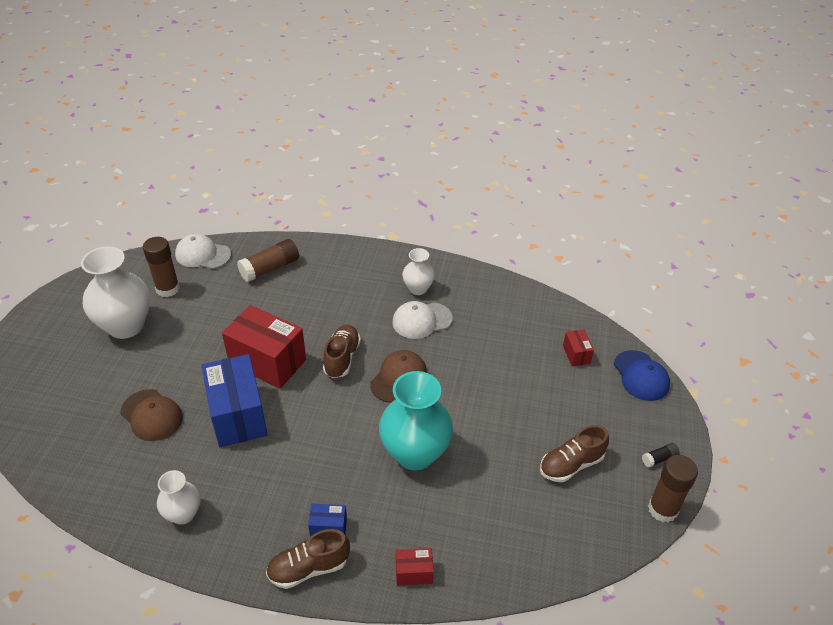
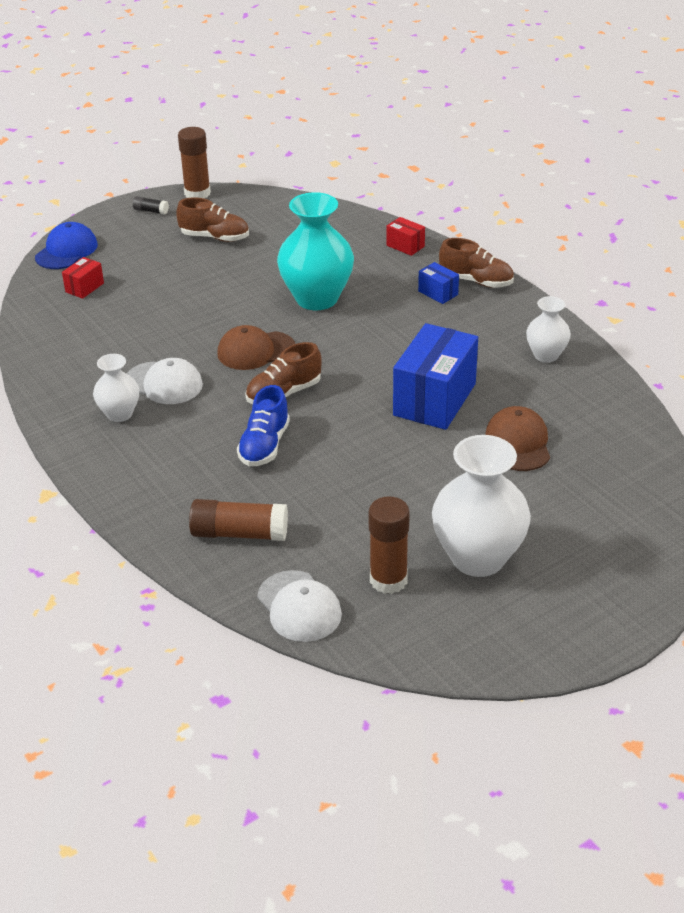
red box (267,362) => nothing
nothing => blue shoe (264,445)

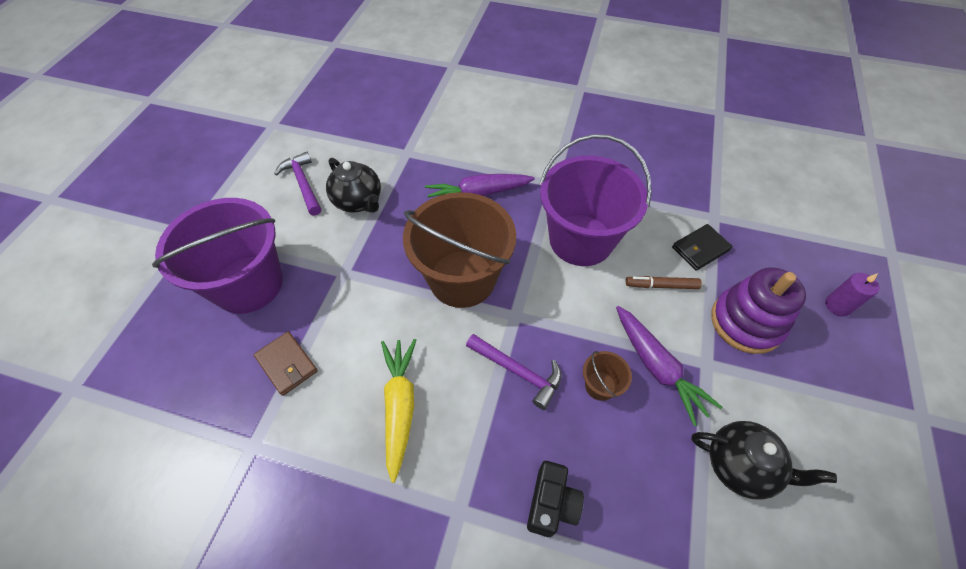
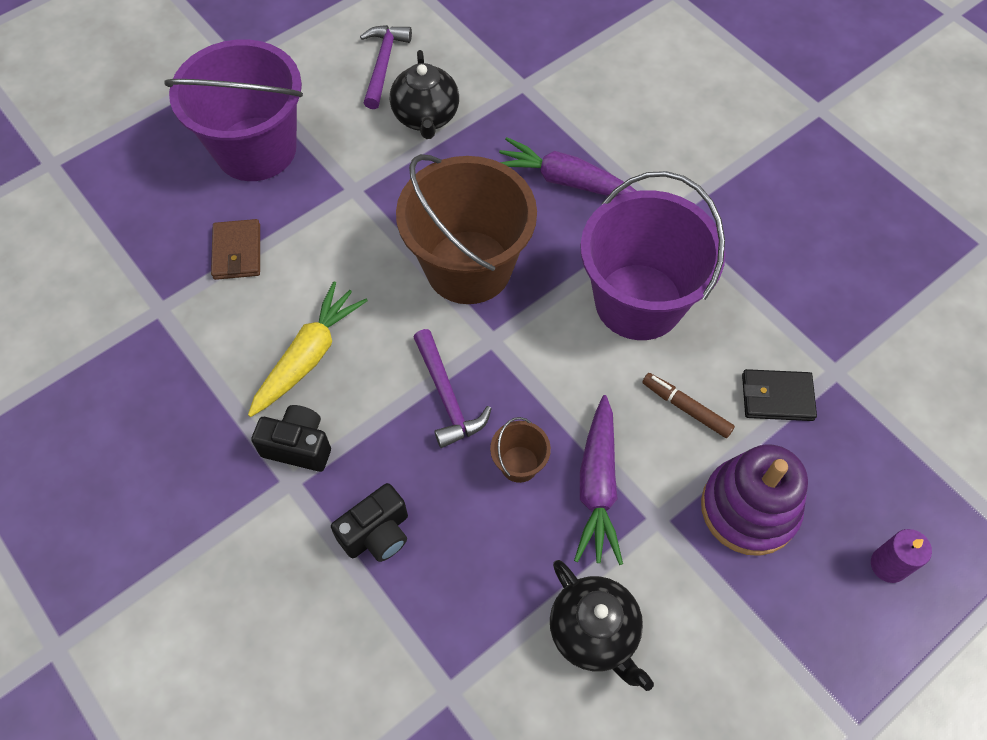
nothing => black camera (298,446)

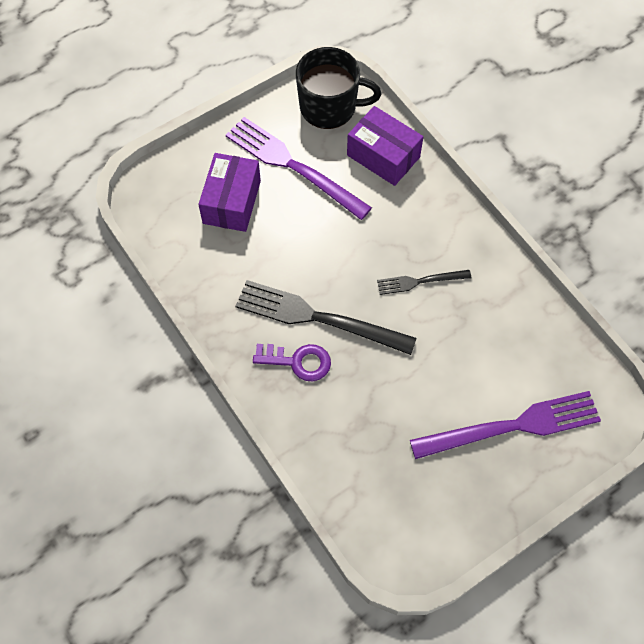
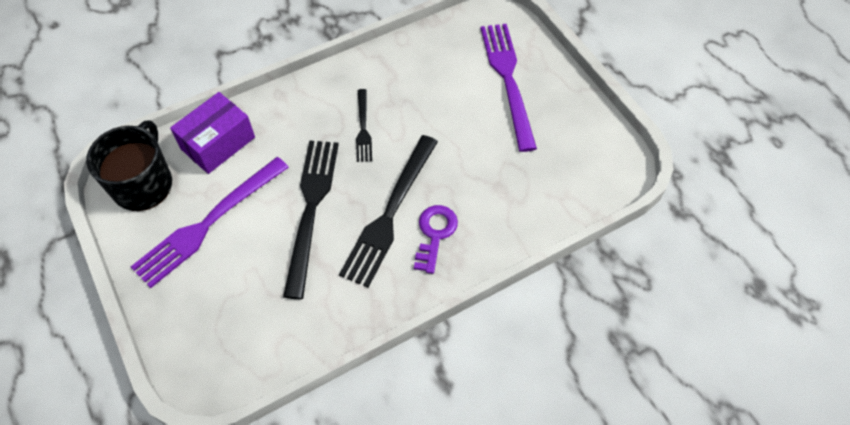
purple box (231,202) => nothing
nothing => black fork (311,209)

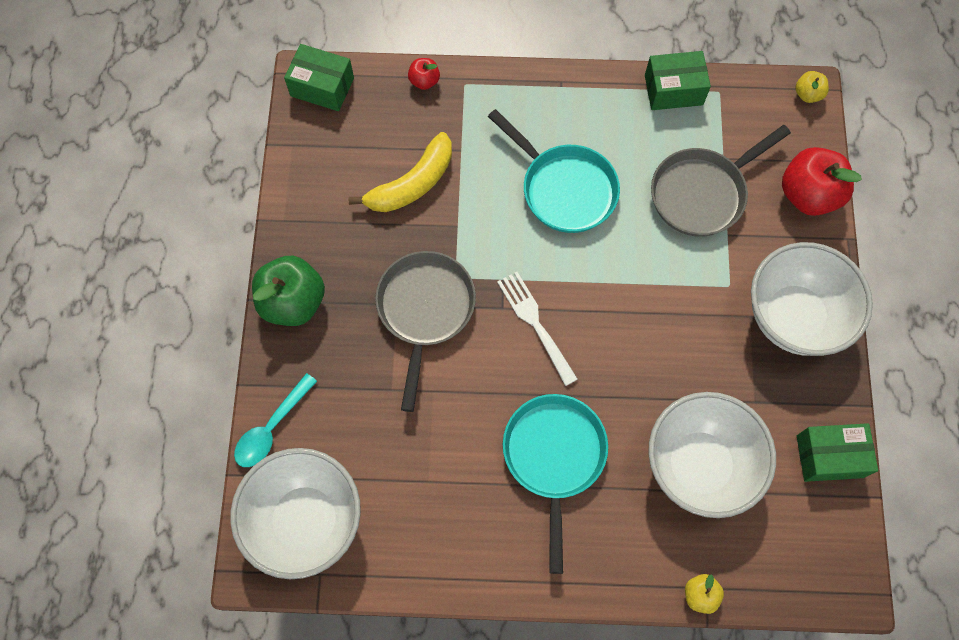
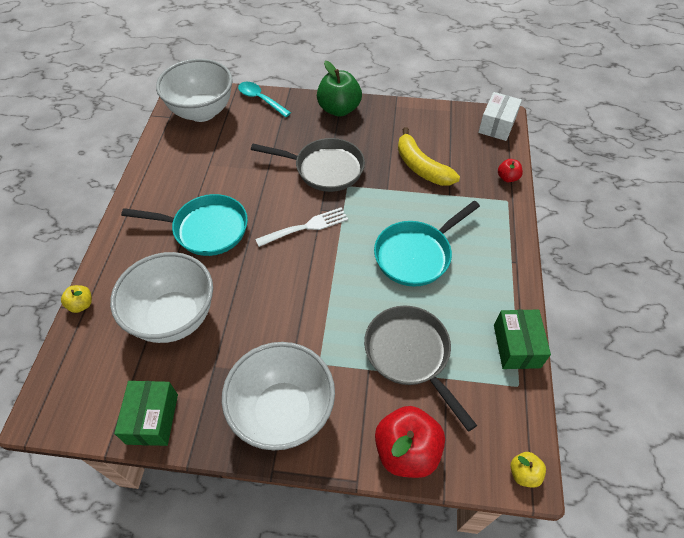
green box (322,87) => white box (497,125)

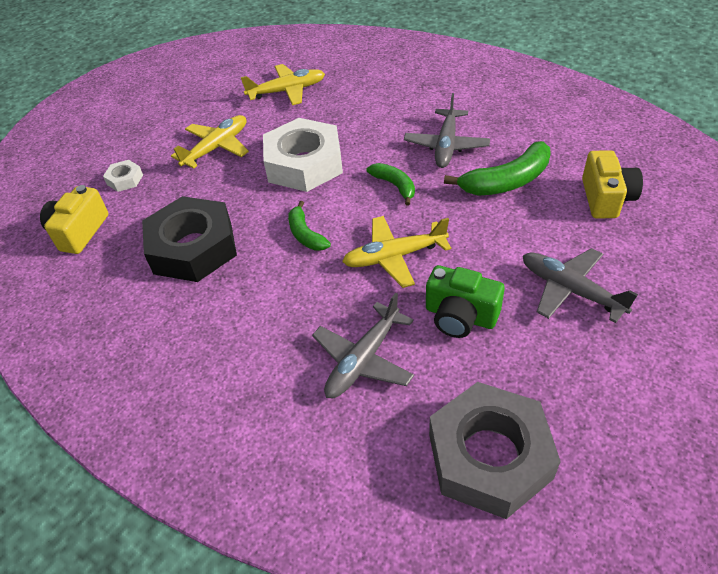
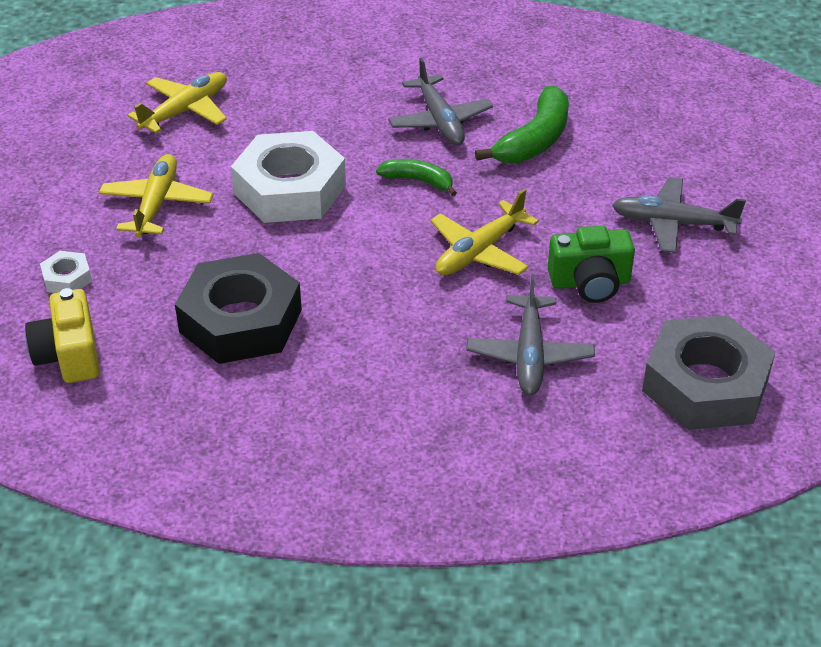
green banana (305,234) => nothing
yellow camera (606,198) => nothing

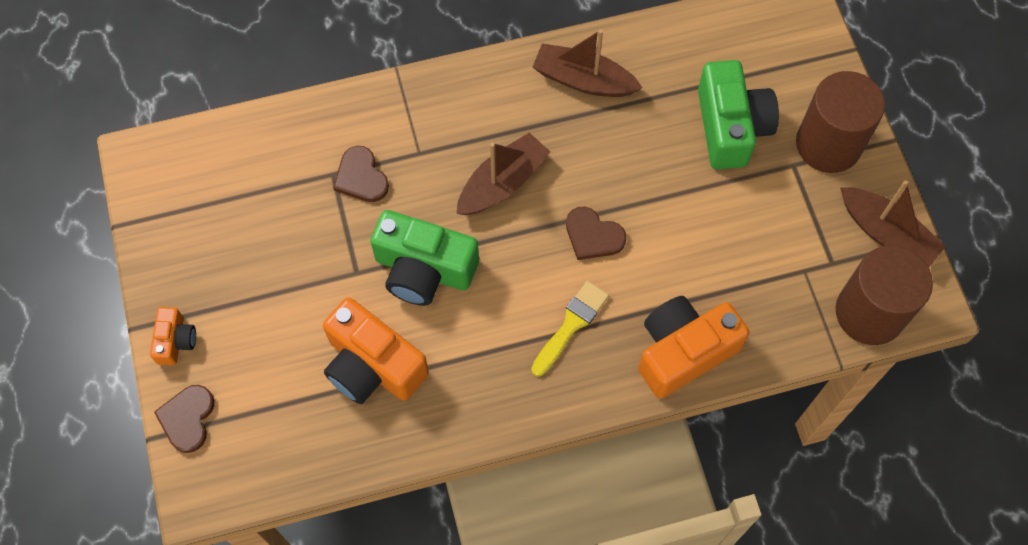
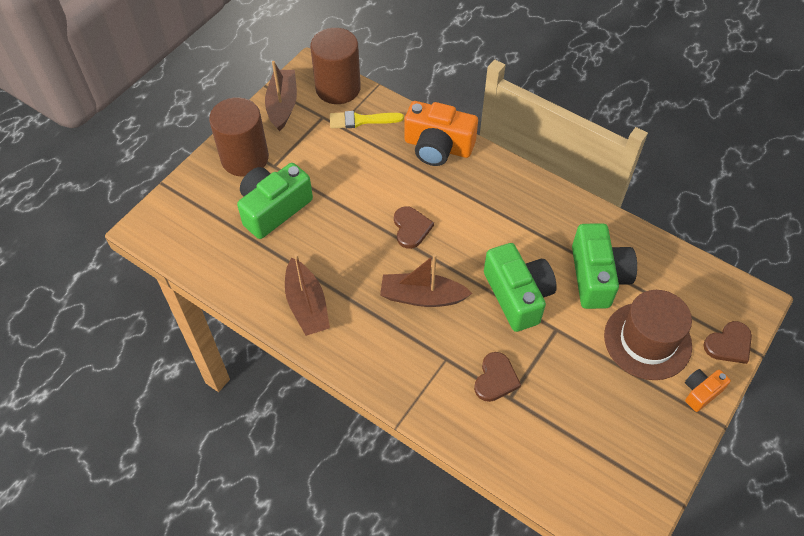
nothing => brown hat (647,340)
yellow brush (571,325) => yellow brush (361,120), moved
orange camera (372,365) => green camera (597,277)

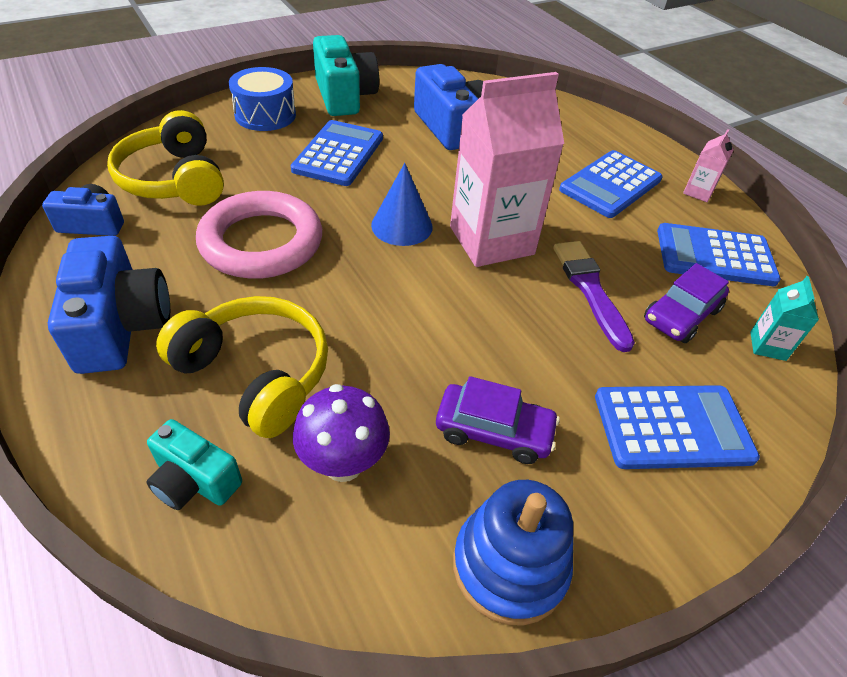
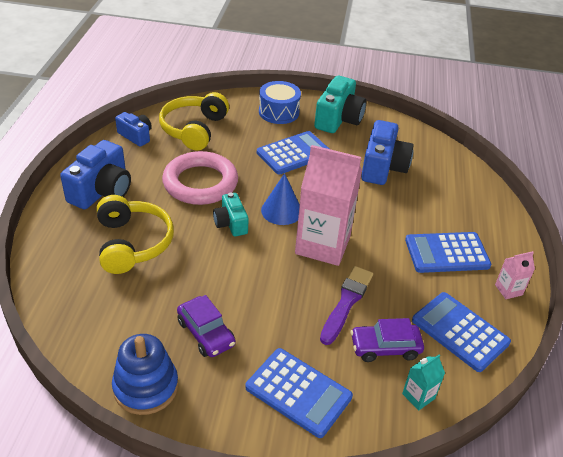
purple mushroom (343,464) => nothing
turquoise camera (194,481) => turquoise camera (231,223), moved

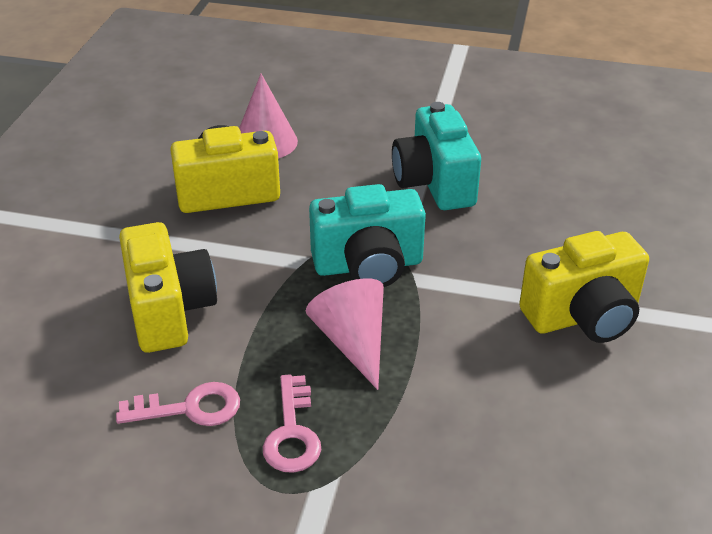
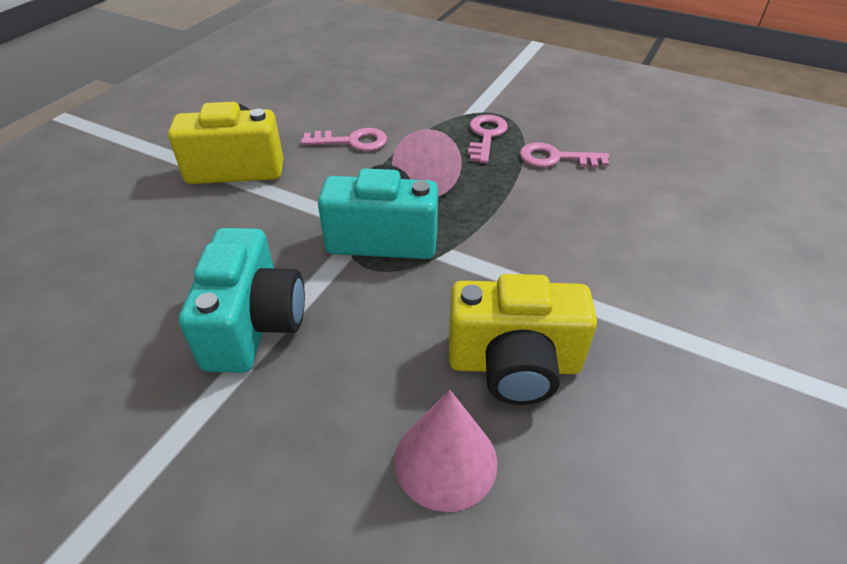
yellow camera (169,311) => nothing
nothing => pink key (352,141)

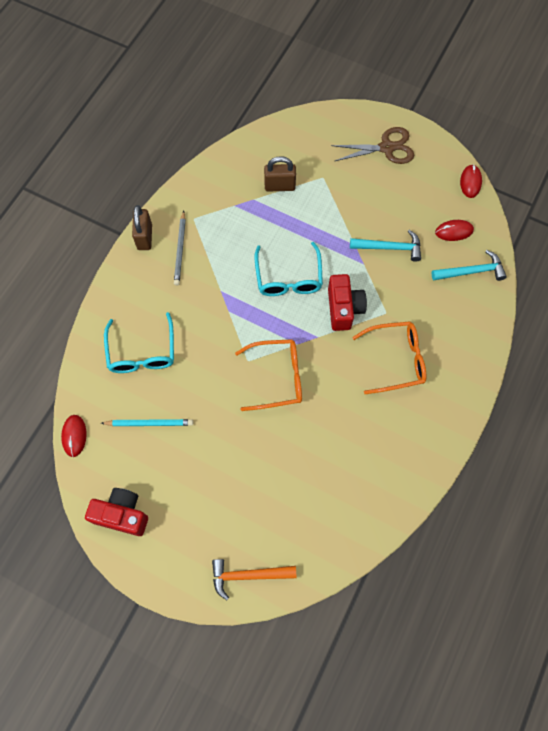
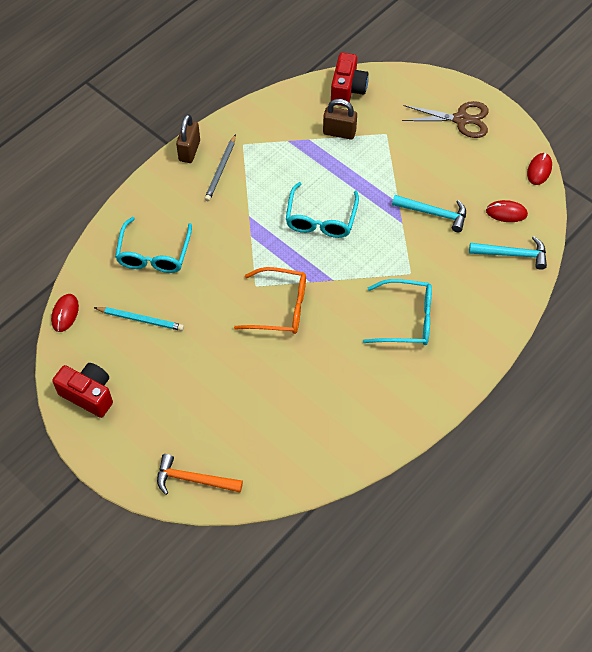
red camera (343,308) => red camera (347,90), moved
orange glasses (395,360) => turquoise glasses (405,319)

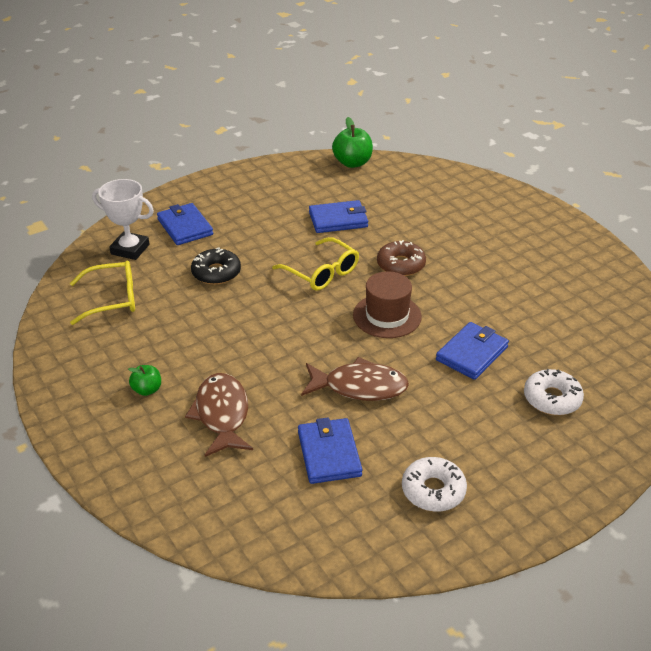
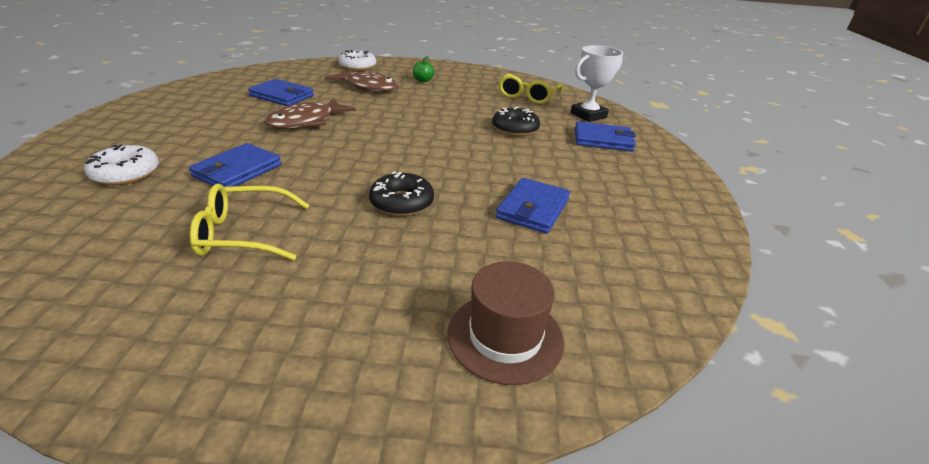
green apple (352,163) => nothing
yellow glasses (322,273) => yellow glasses (243,234), moved
brown hat (387,316) => brown hat (505,337), moved
white donut (433,490) => white donut (357,66), moved
brown donut (401,265) => black donut (402,202)
blue wallet (472,353) => blue wallet (237,170), 45 degrees clockwise

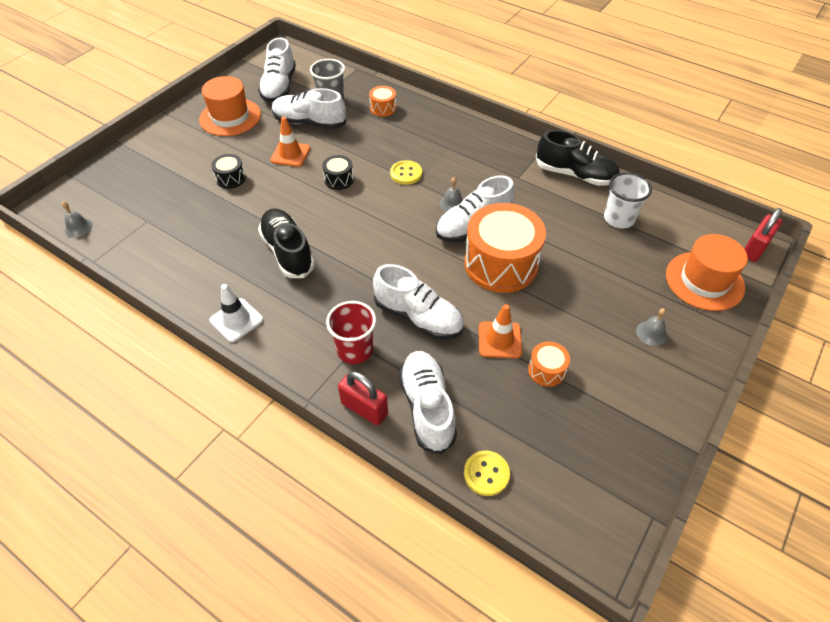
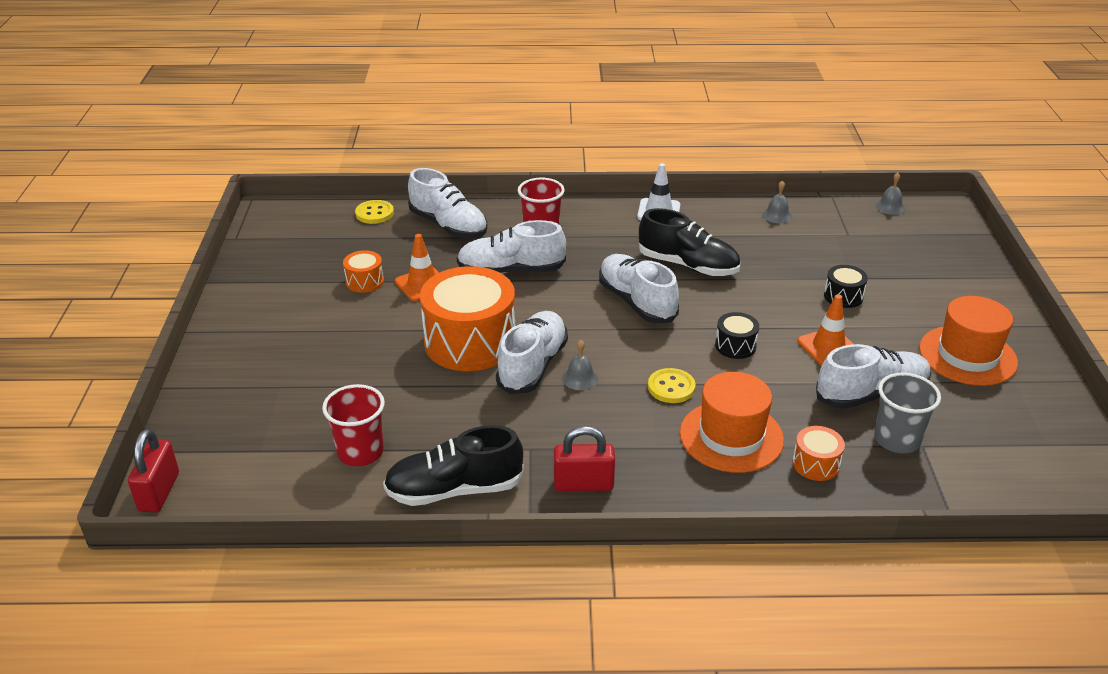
white shoe (279,87) => white shoe (636,302), moved
red padlock (364,408) => red padlock (583,484), moved
grey bell (651,333) => grey bell (777,215), moved
orange hat (704,281) => orange hat (731,436), moved
white cup (619,218) => red cup (360,452)

